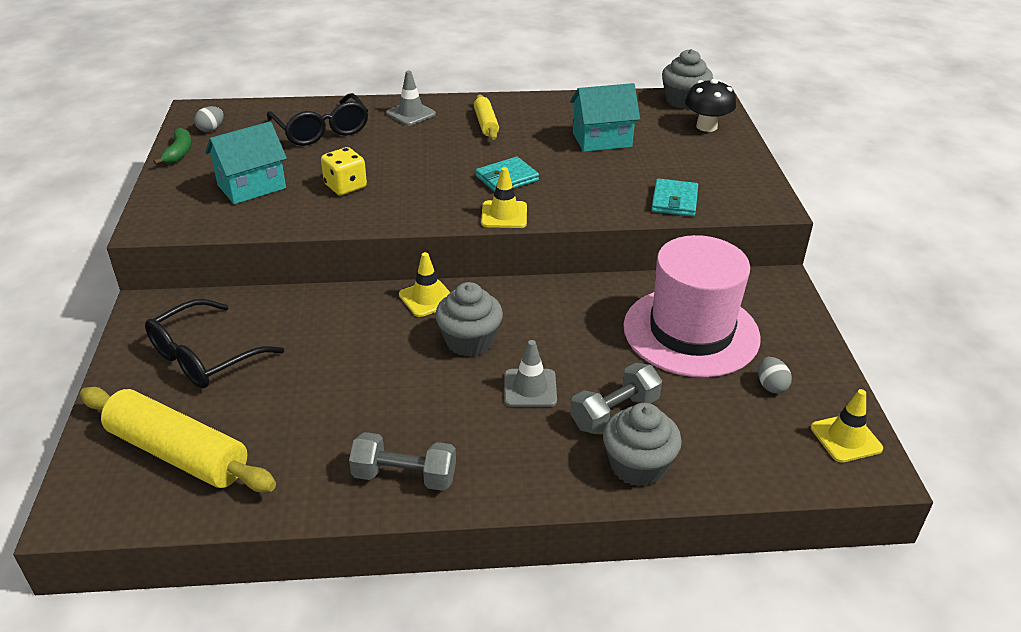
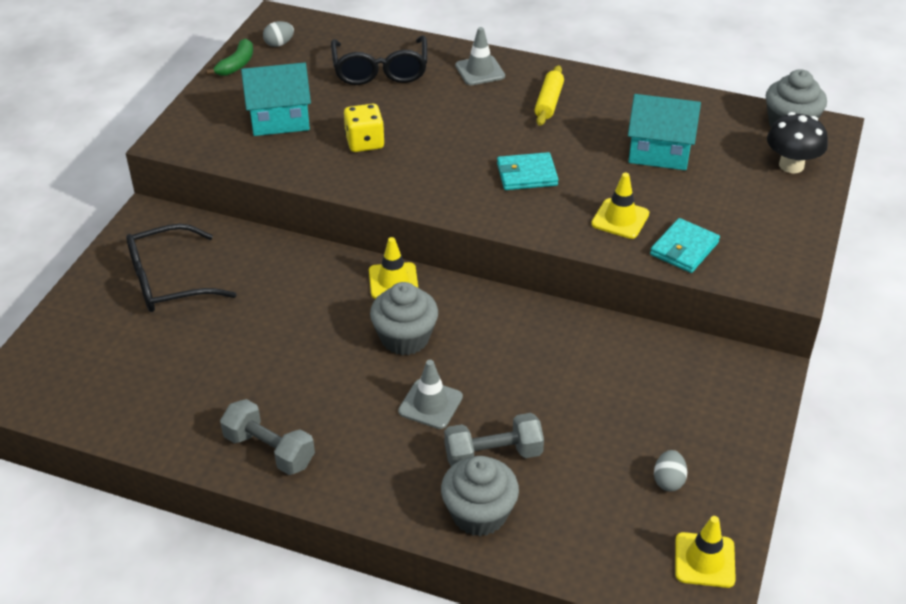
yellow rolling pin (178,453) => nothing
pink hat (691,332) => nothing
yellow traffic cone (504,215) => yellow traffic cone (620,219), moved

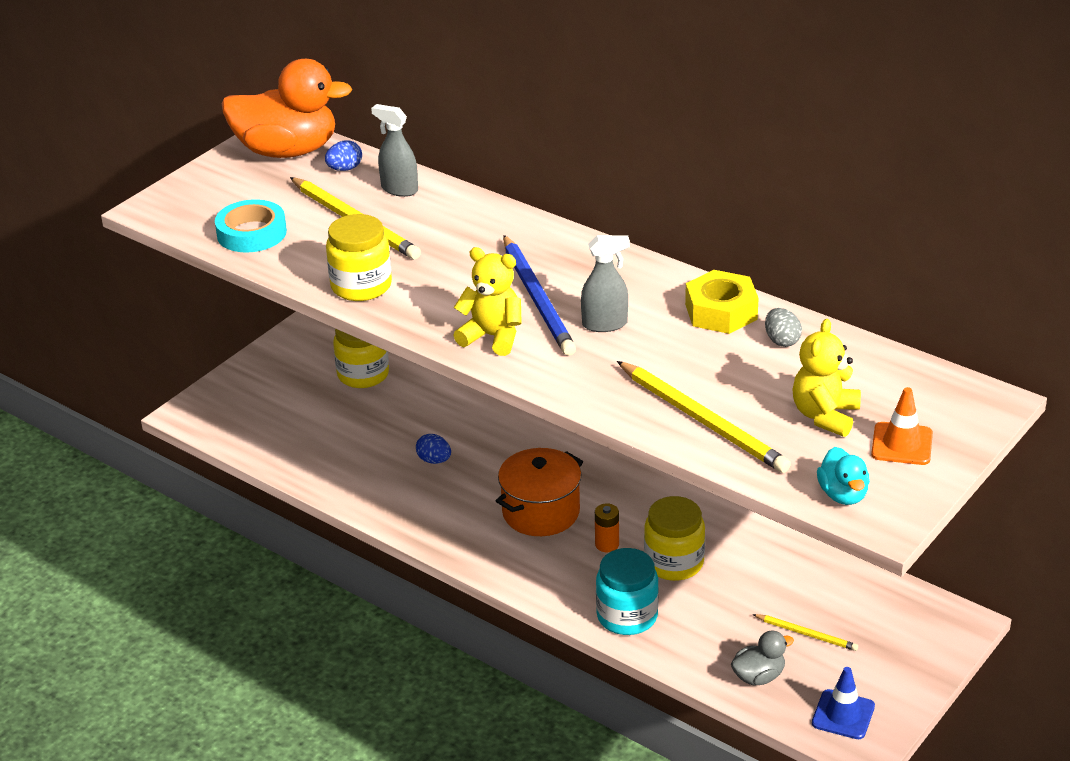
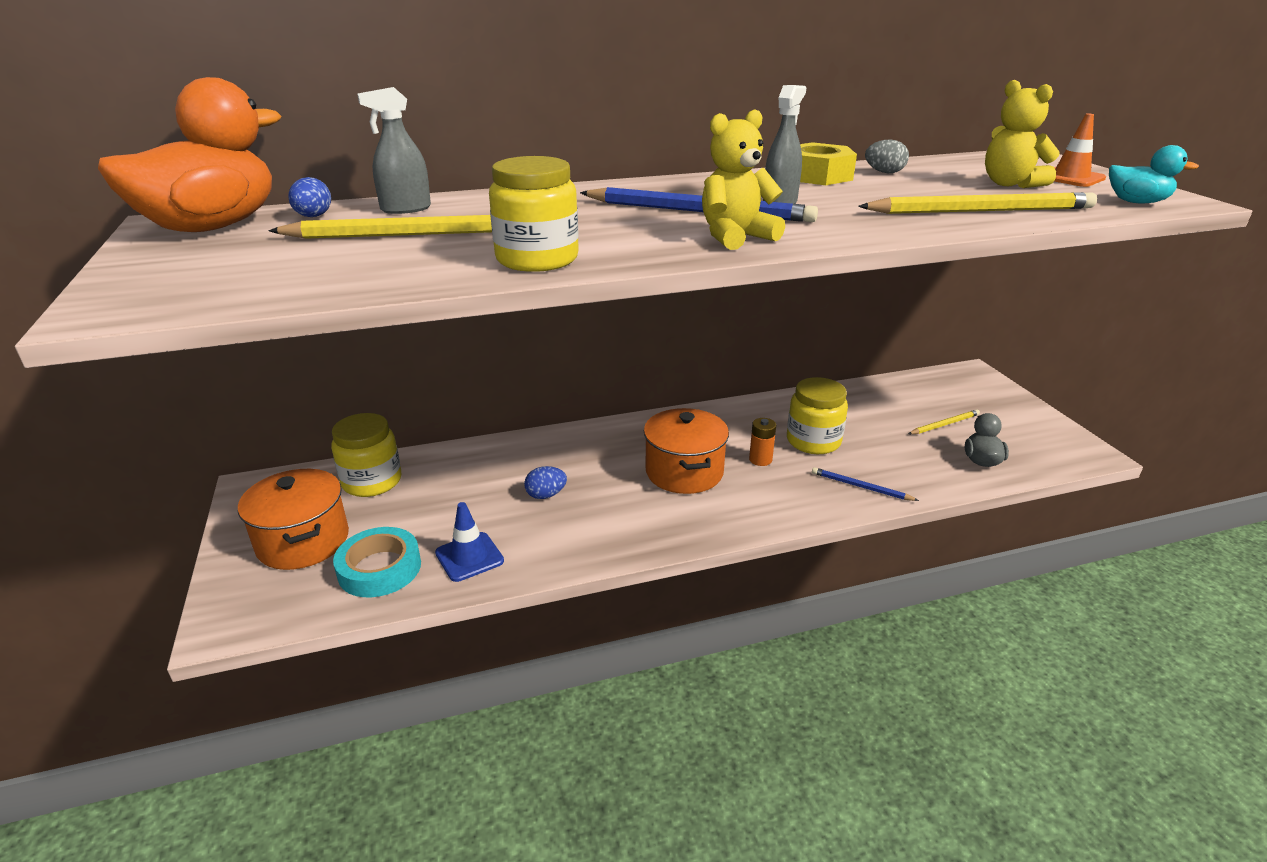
nothing => orange pot (303,541)
turquoise tape (251,233) => turquoise tape (379,568), moved
blue traffic cone (843,715) => blue traffic cone (469,557), moved
turquoise jar (627,616) => blue pencil (860,487)

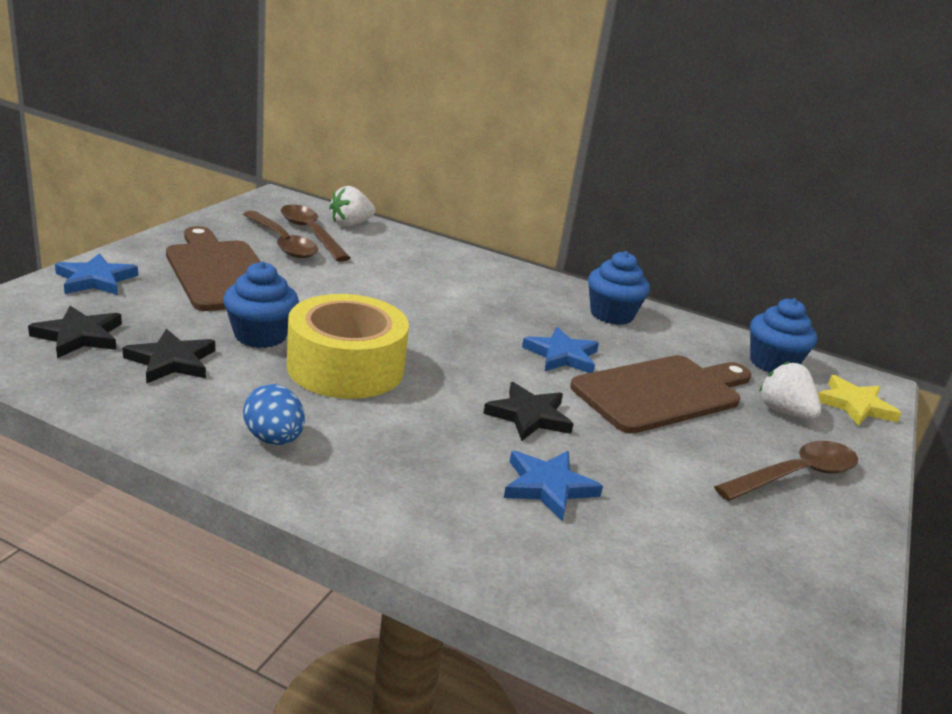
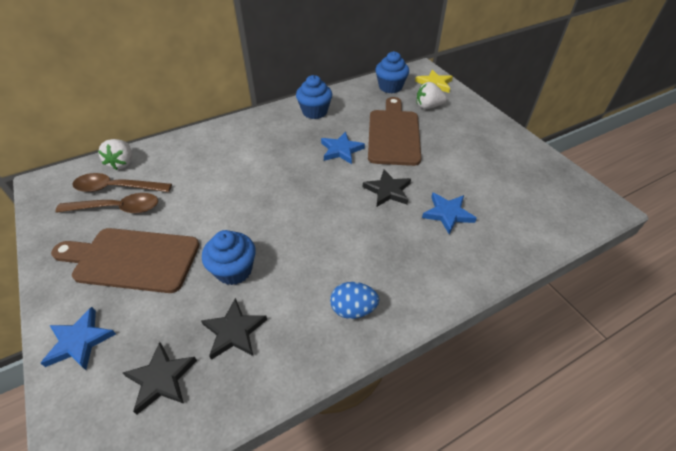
yellow tape (345,367) => nothing
brown spoon (796,475) => nothing

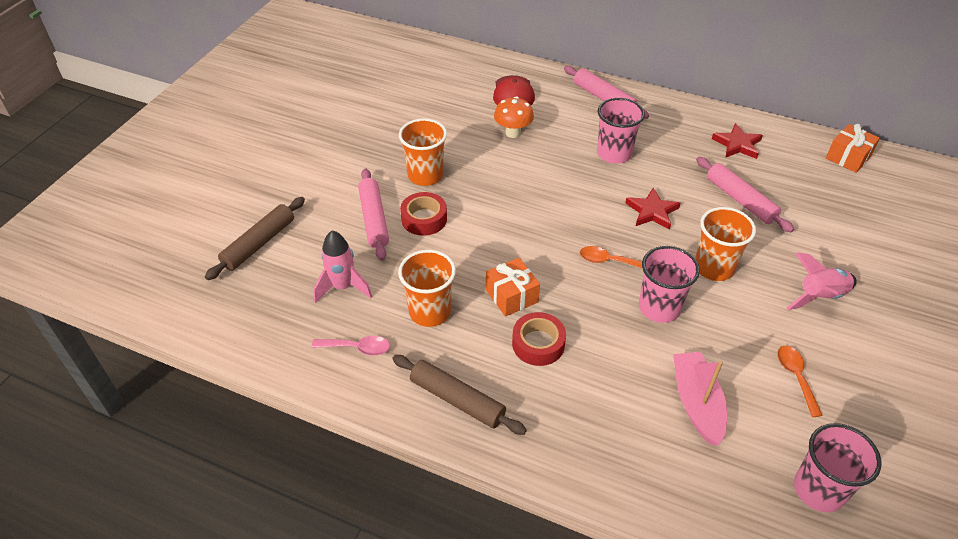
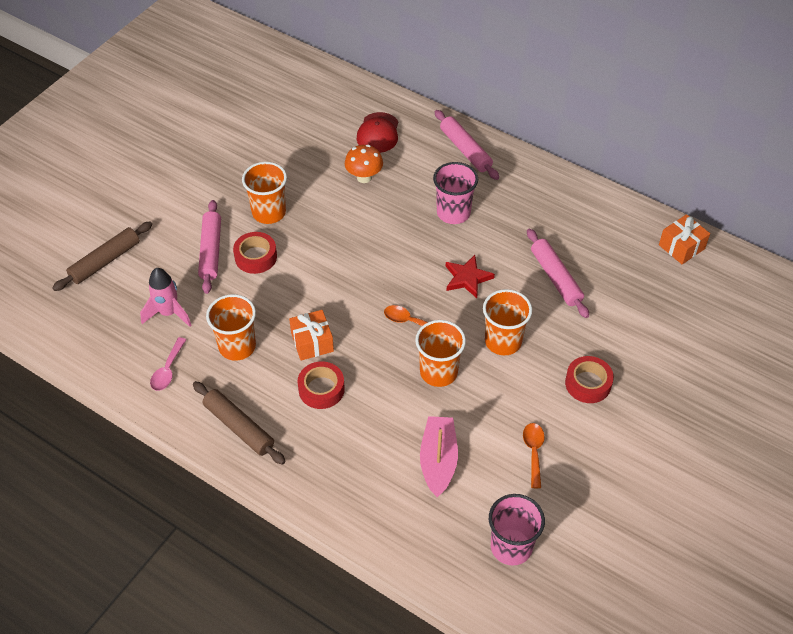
red star (737,144) => nothing
pink rocket (819,297) => red tape (588,383)
pink cup (659,307) => orange cup (438,372)
pink spoon (357,348) => pink spoon (168,370), 90 degrees clockwise

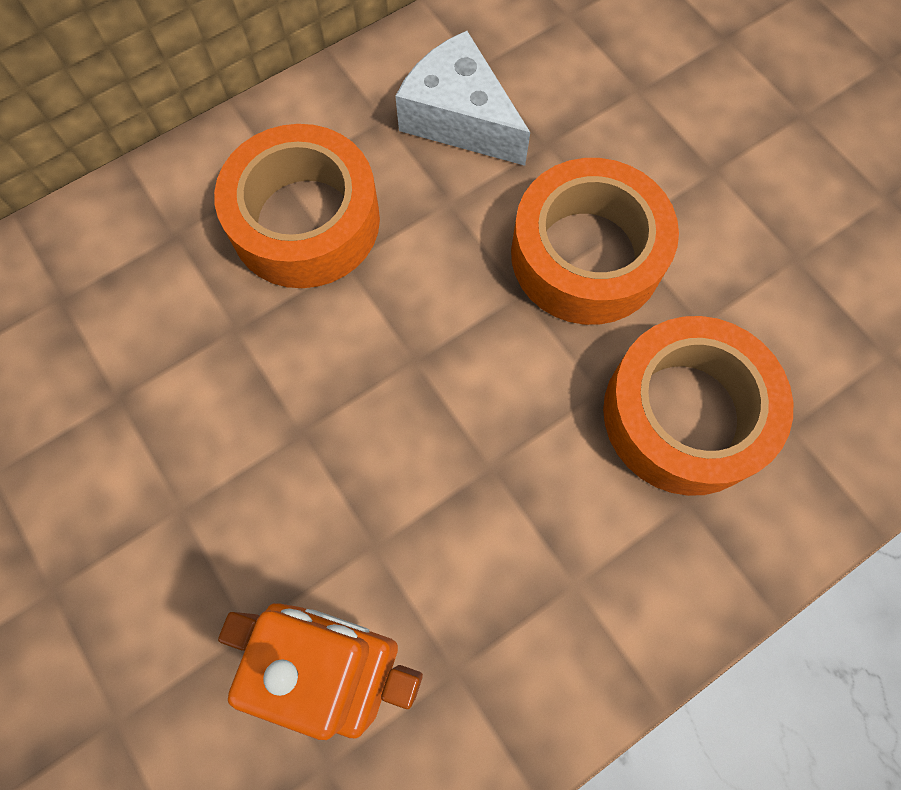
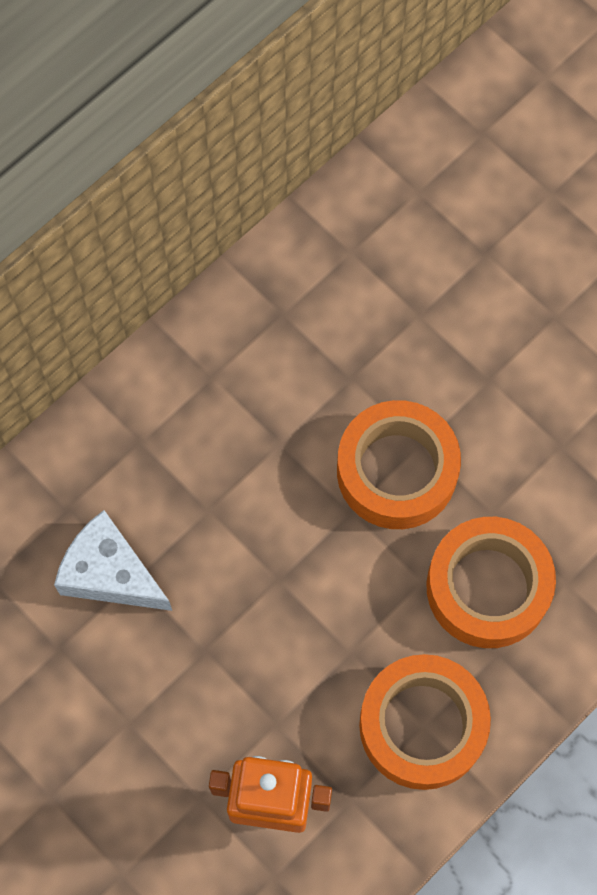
orange tape (305,221) => orange tape (422,725), moved
white cheese (459,118) => white cheese (110,573), moved

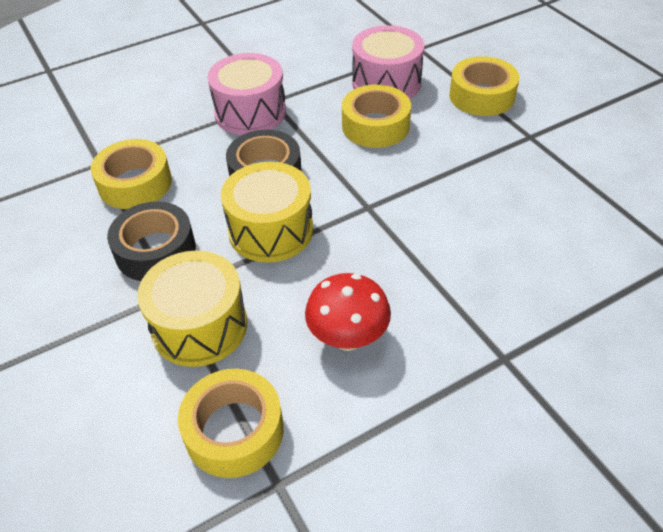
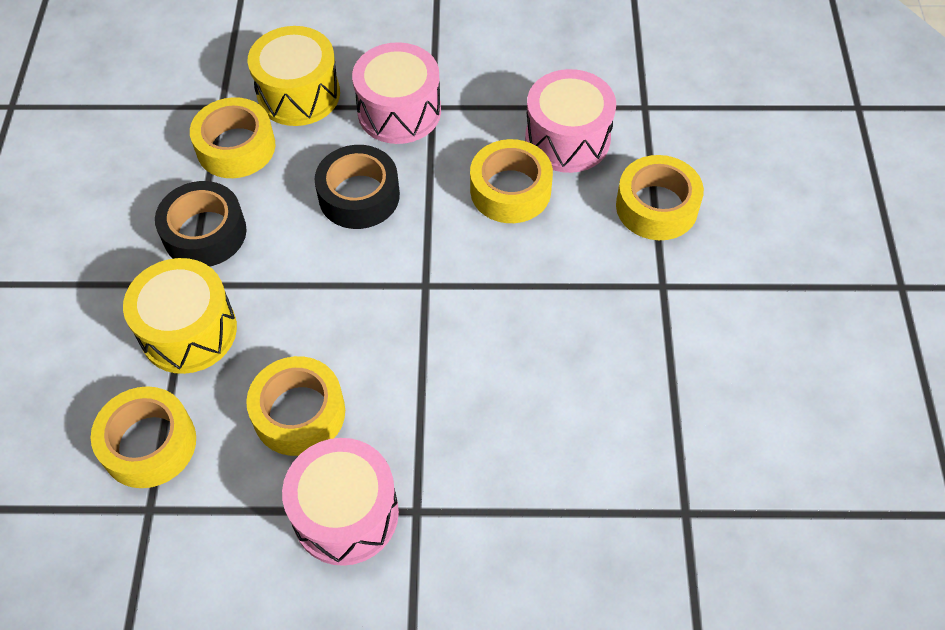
nothing => pink drum (346,513)
yellow drum (271,230) => yellow drum (298,94), moved
red mushroom (348,338) => yellow tape (299,413)

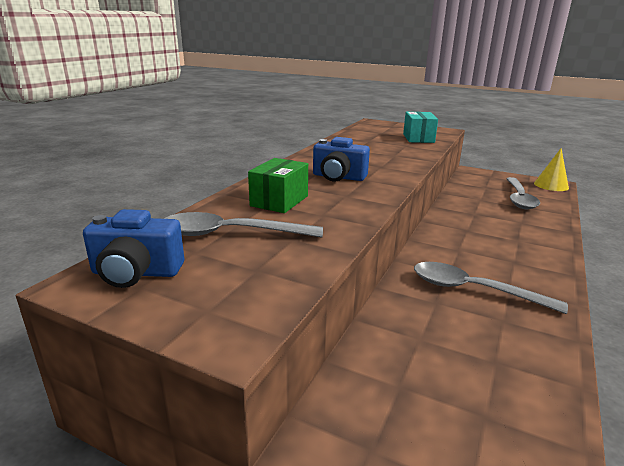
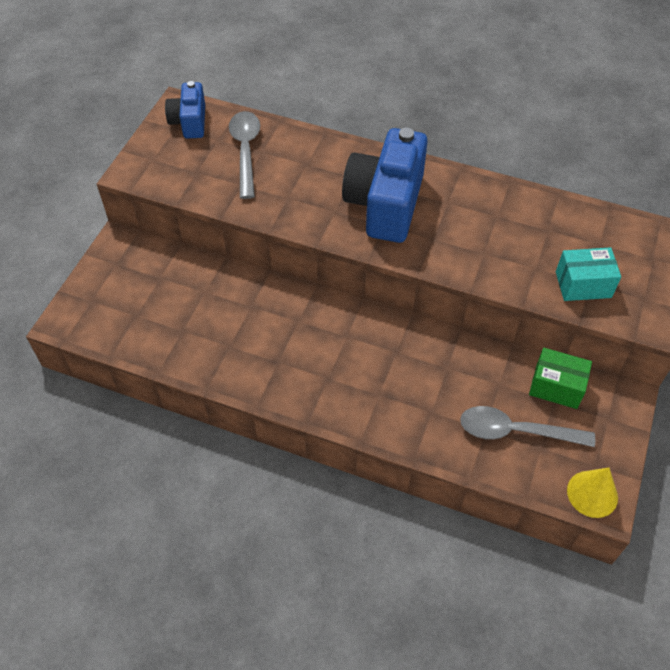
grey spoon (473,290) => nothing
green box (279,201) => green box (556,387), moved
blue camera (338,177) => blue camera (385,204), x1.82

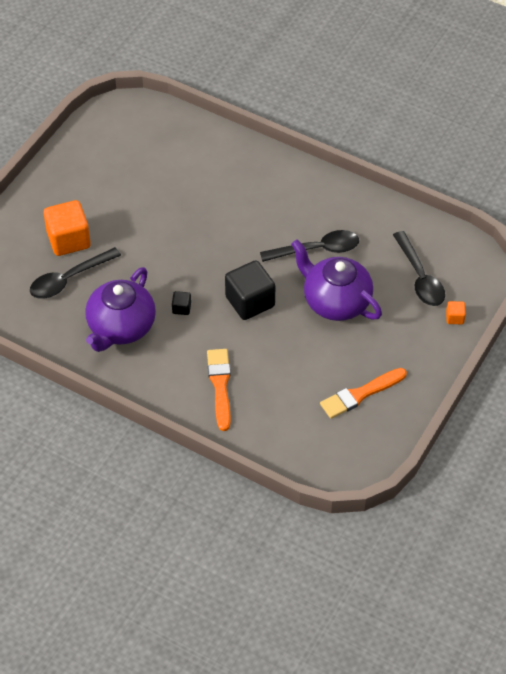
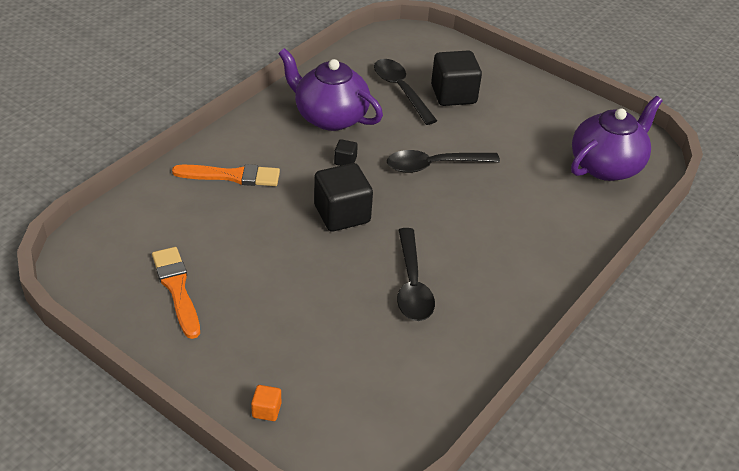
purple teapot (335,301) => purple teapot (606,165), moved
black spoon (420,277) => black spoon (434,165), moved
orange cube (68,240) => black cube (453,94)

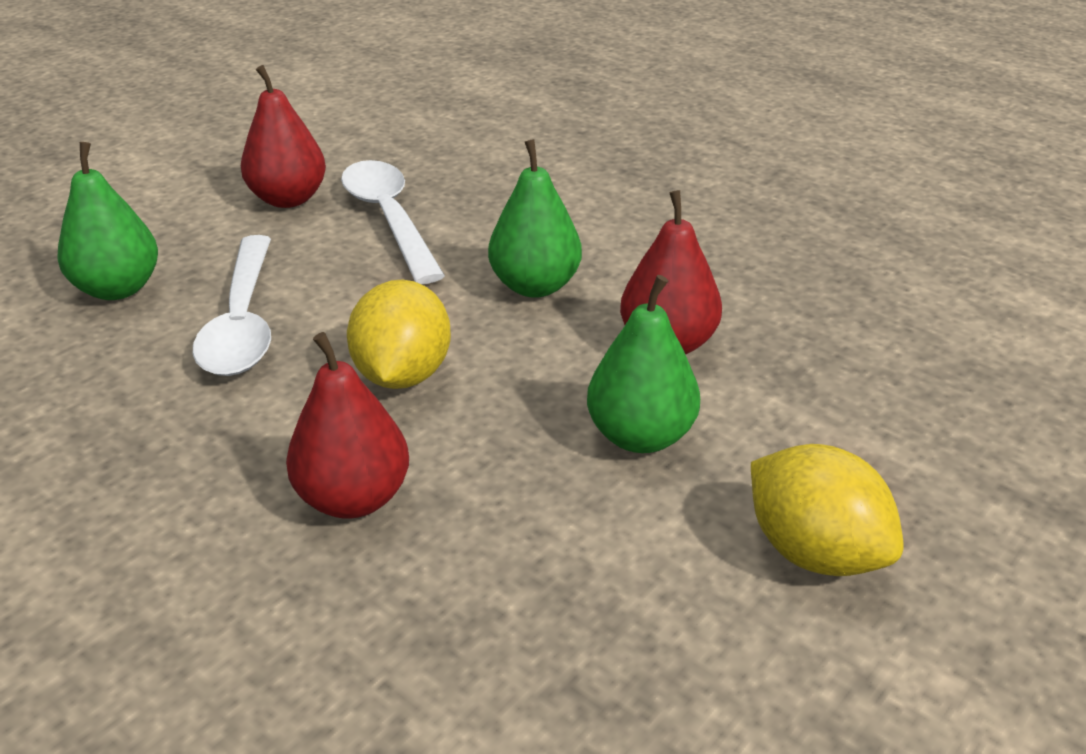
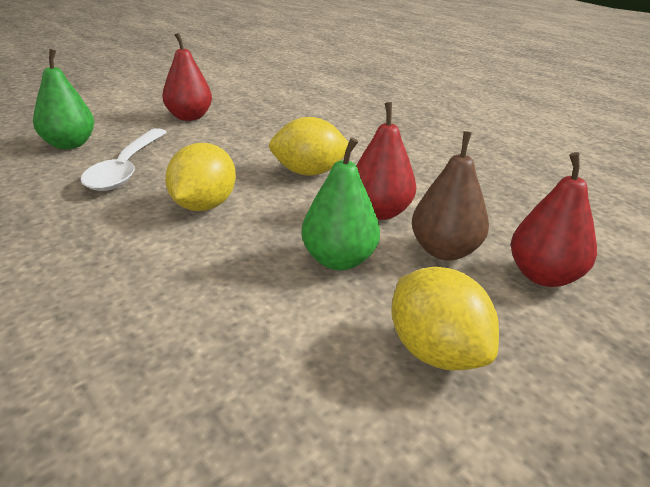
white spoon (389,219) => nothing
nothing => brown pear (444,251)
red pear (353,498) => red pear (543,276), moved
green pear (535,286) => yellow lemon (309,173)

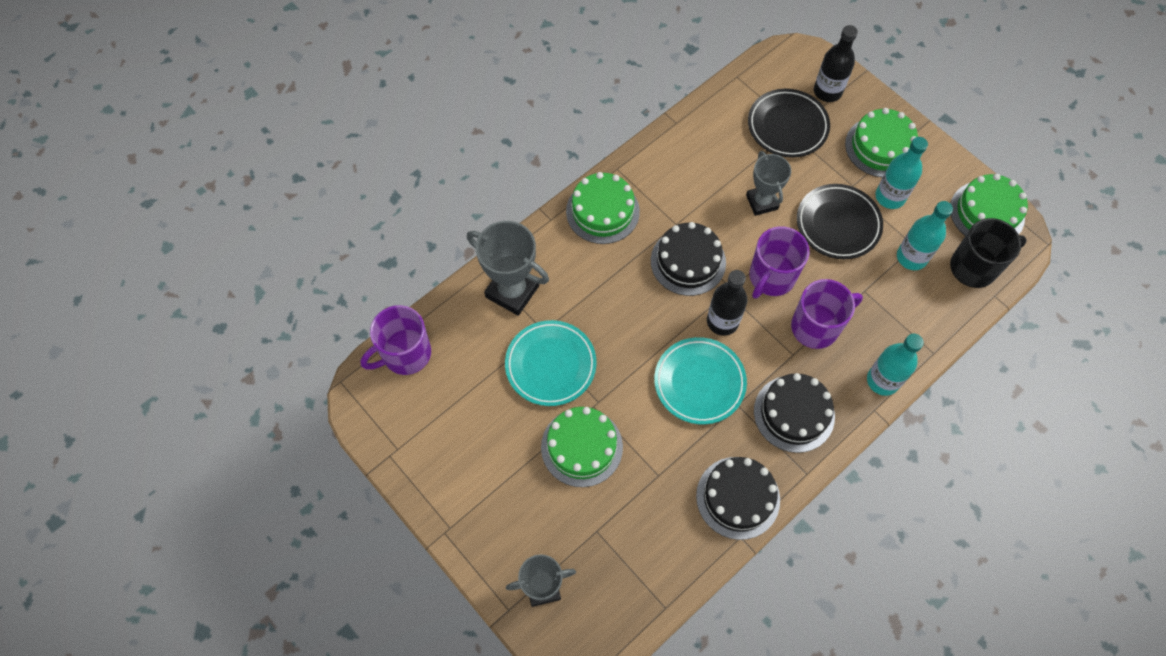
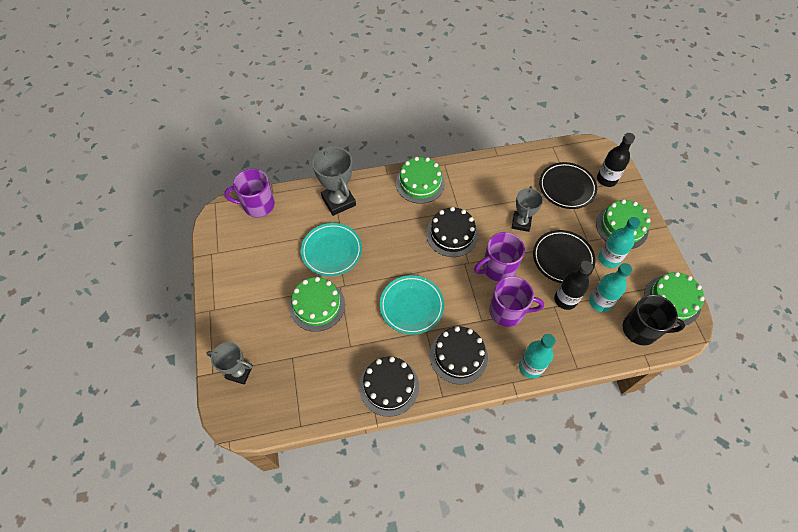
black bottle (722,321) => black bottle (565,300), moved

